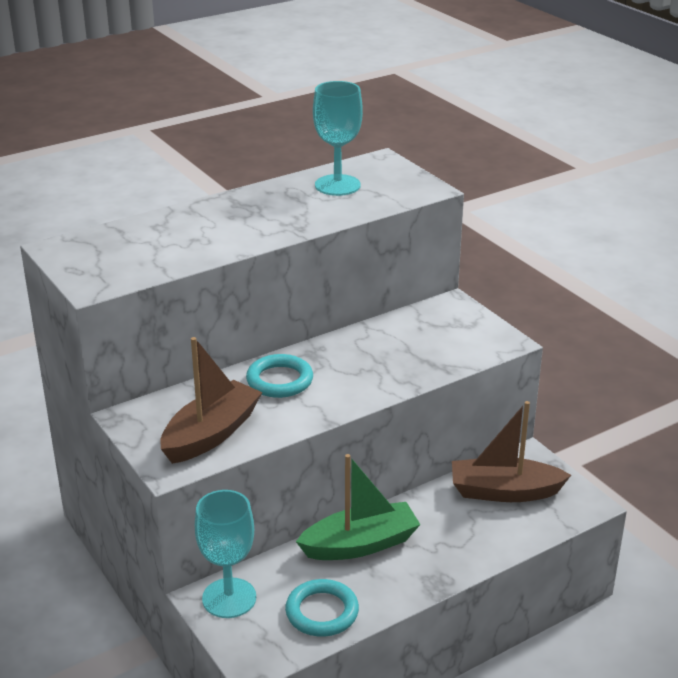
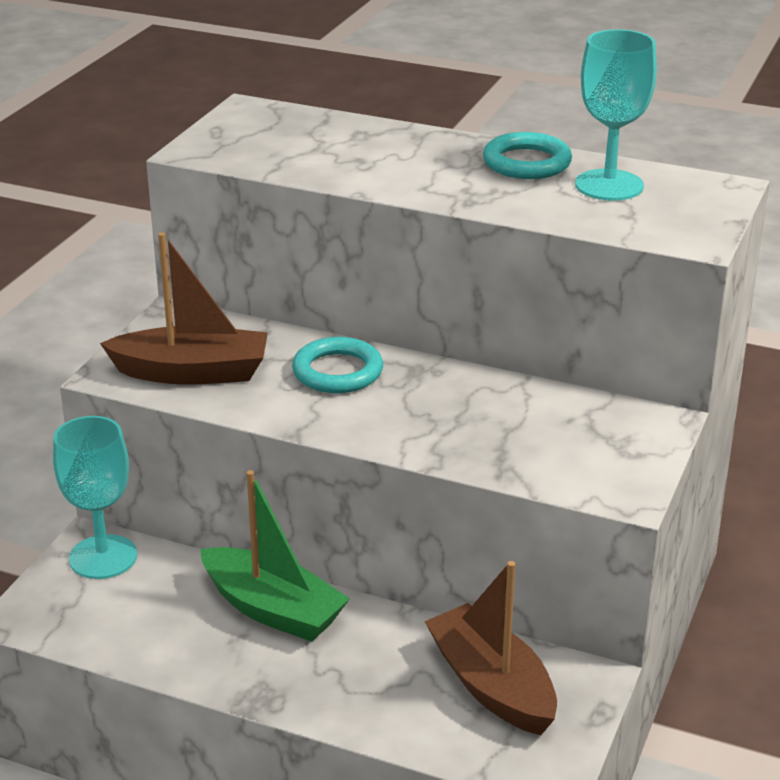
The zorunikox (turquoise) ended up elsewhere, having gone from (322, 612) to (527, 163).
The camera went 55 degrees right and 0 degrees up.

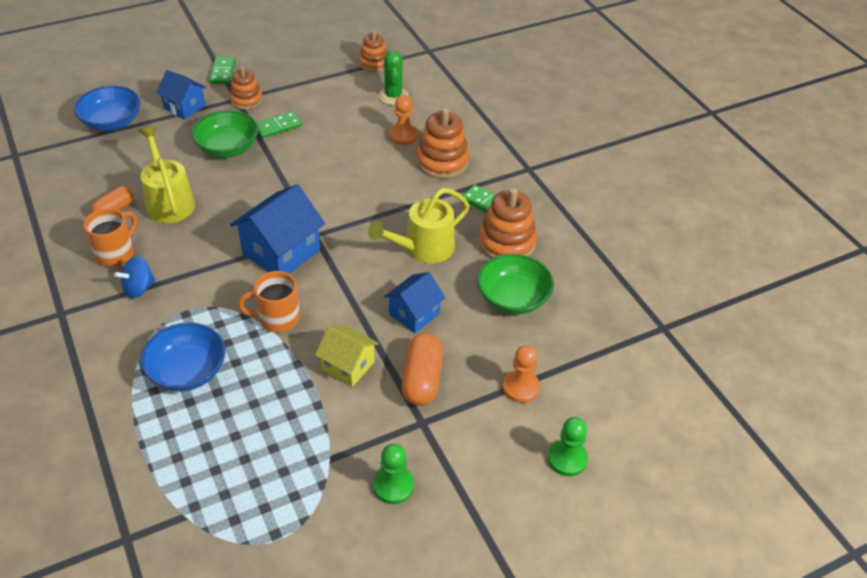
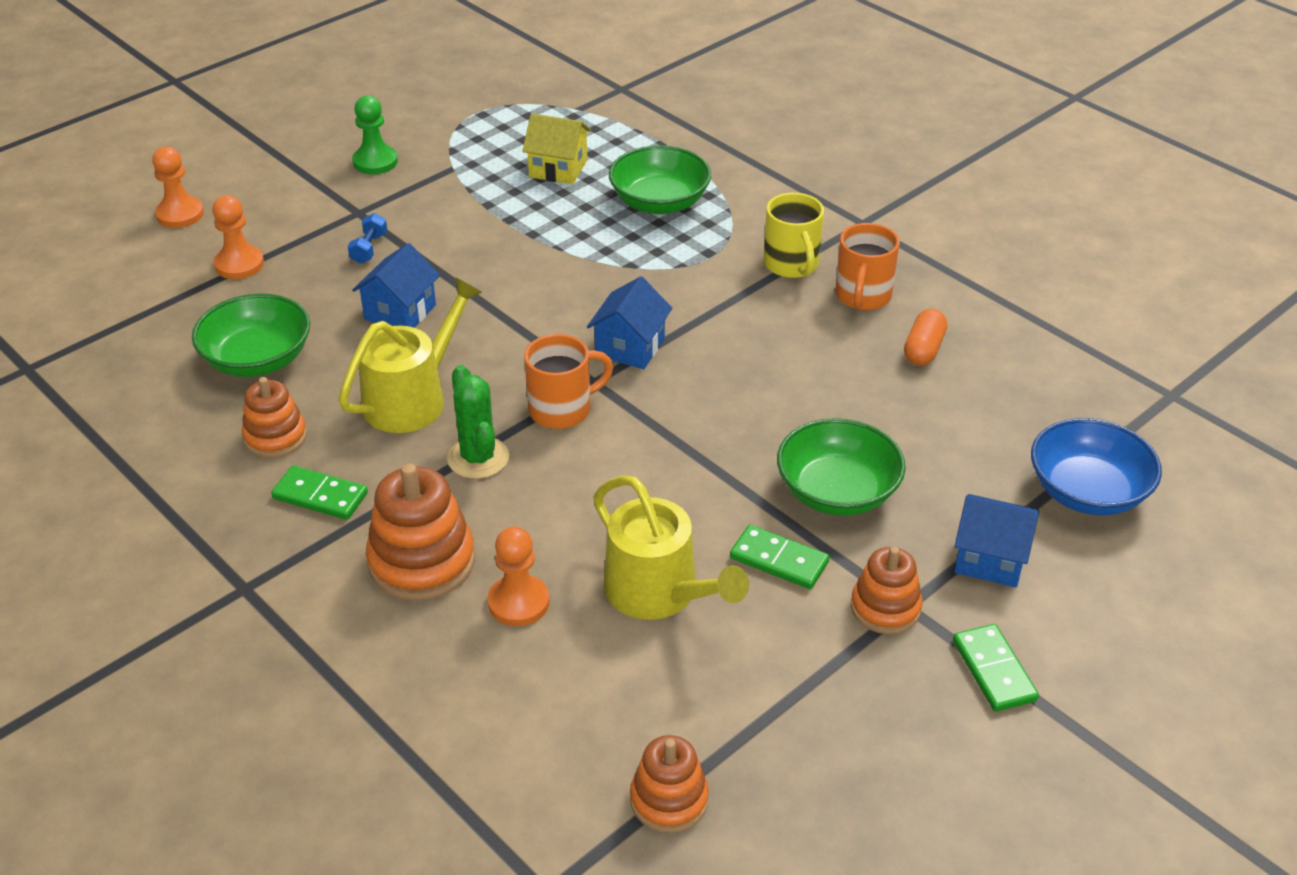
Where the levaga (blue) stood at (139, 288), the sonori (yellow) came to stand at (792, 265).
The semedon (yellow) ended up elsewhere, having gone from (169, 201) to (659, 593).
What was the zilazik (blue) at (187, 371) turned into the zilazik (green) at (659, 202).
The size of the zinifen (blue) at (281, 252) changed by a factor of 0.62.
The sonori (orange) ended up elsewhere, having gone from (277, 318) to (562, 409).
The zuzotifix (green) at (277, 126) ended up facing another way, 75 degrees clockwise from before.
The zinifen (yellow) ended up elsewhere, having gone from (348, 366) to (558, 168).
The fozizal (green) ended up elsewhere, having gone from (393, 96) to (478, 458).
Where the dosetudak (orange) stood at (422, 379), the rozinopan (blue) came to stand at (369, 248).
The size of the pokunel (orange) at (506, 242) changed by a factor of 0.64.
What was the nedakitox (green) at (567, 459) turned into the nedakitox (orange) at (180, 214).
The camera went 165 degrees right and 5 degrees down.

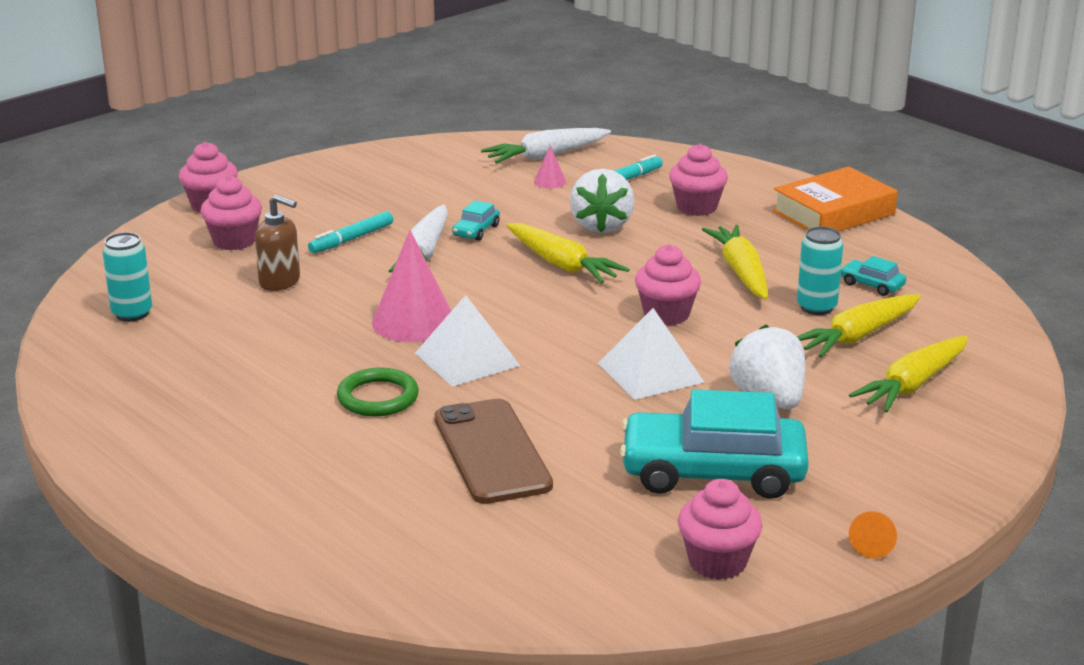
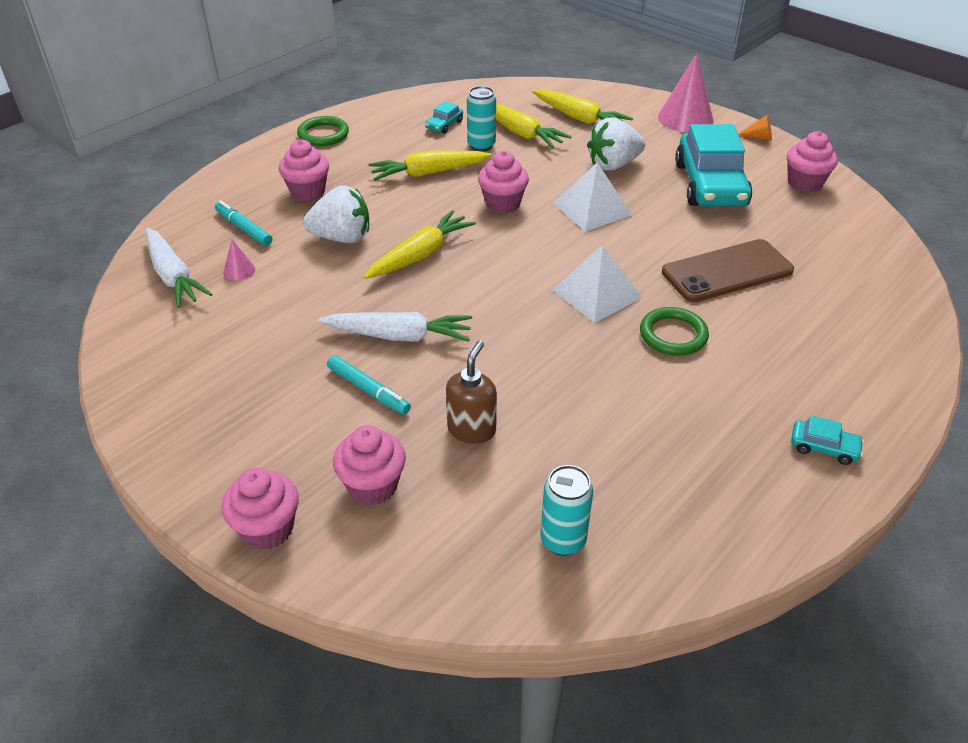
The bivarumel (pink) ended up elsewhere, having gone from (413, 321) to (685, 118).
The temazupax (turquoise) ended up elsewhere, having gone from (476, 231) to (824, 447).
Where the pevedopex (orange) stood at (833, 212), the zorunikox (green) came to stand at (323, 134).
The camera went 95 degrees left and 15 degrees up.

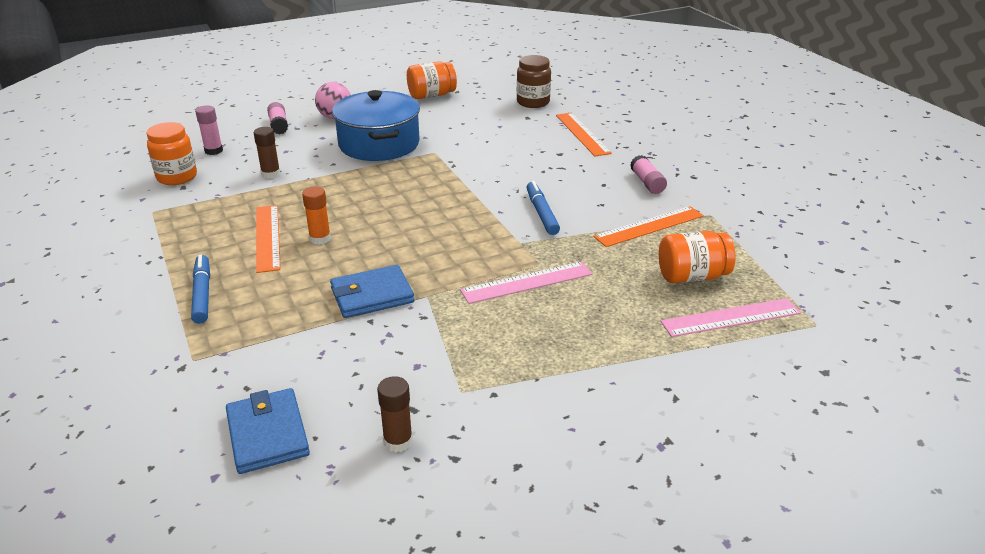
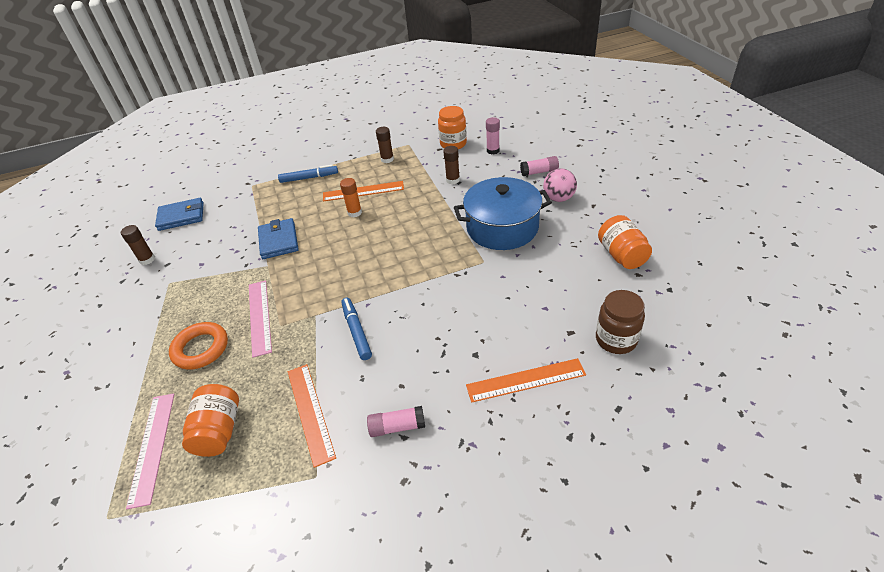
The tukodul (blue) at (541, 213) ended up facing another way, 105 degrees counterclockwise from before.
The second view gained the zorunikox (orange) at (201, 349).
The second view gained the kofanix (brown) at (387, 159).
The camera went 100 degrees right and 10 degrees up.

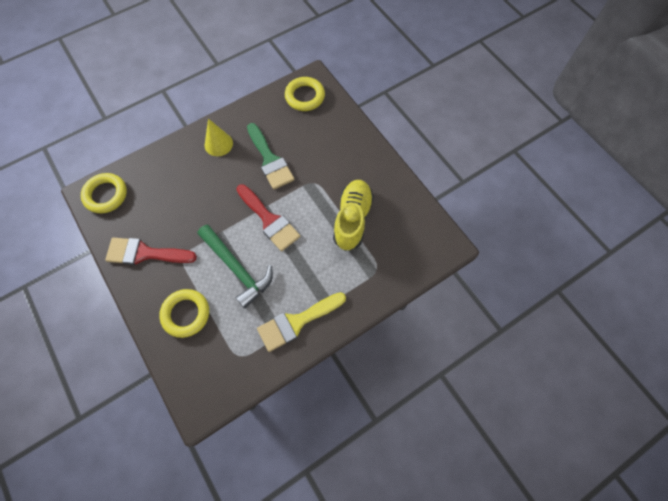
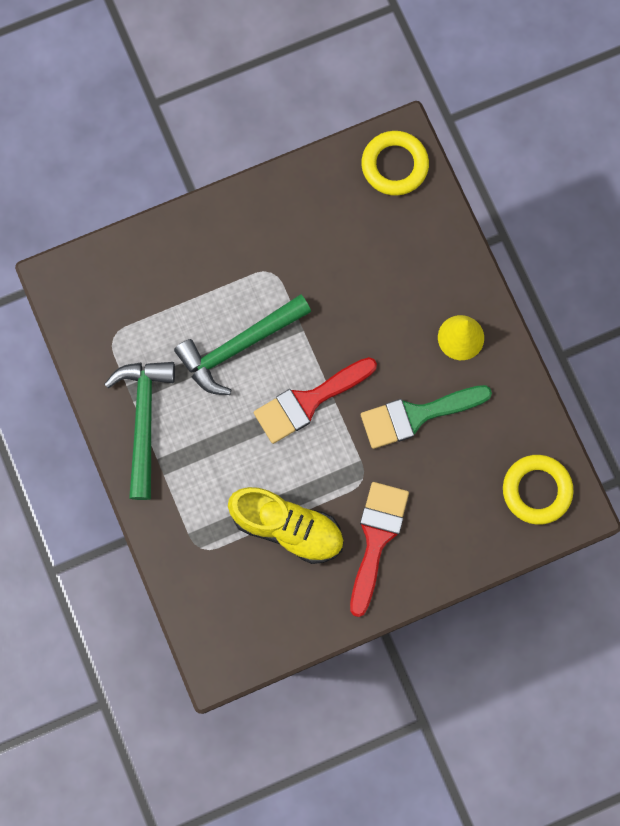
The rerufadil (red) ended up elsewhere, having gone from (145, 253) to (376, 539).
The second view lost the zorunikox (yellow) at (186, 314).
Where the rerufadil (yellow) stood at (297, 322), the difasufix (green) came to stand at (143, 420).
The camera went 100 degrees right and 10 degrees up.

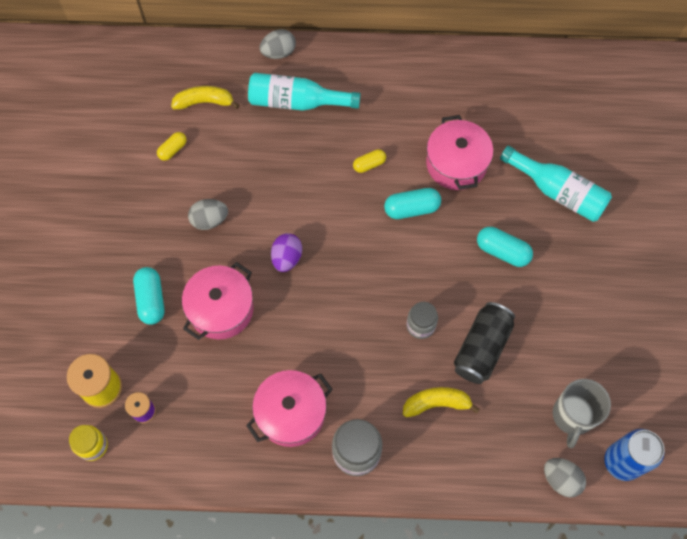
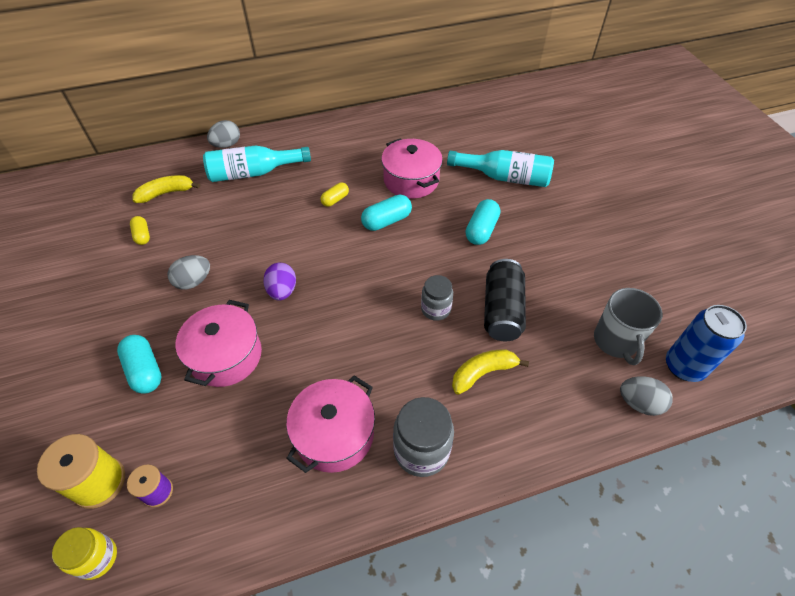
The dosetudak (yellow) at (173, 150) ended up facing another way, 45 degrees counterclockwise from before.
The dosetudak (turquoise) at (502, 251) ended up facing another way, 75 degrees counterclockwise from before.
The camera went 20 degrees left and 15 degrees down.

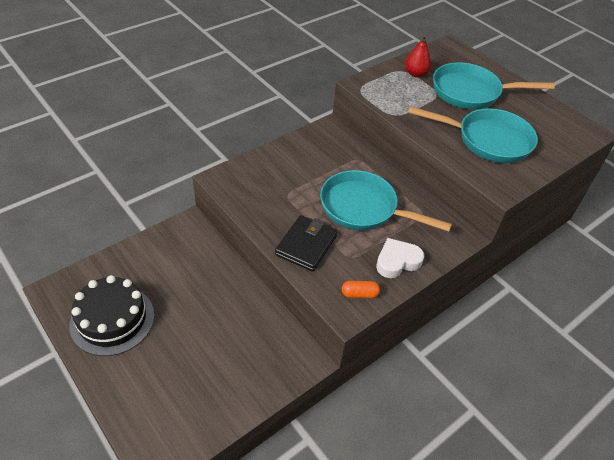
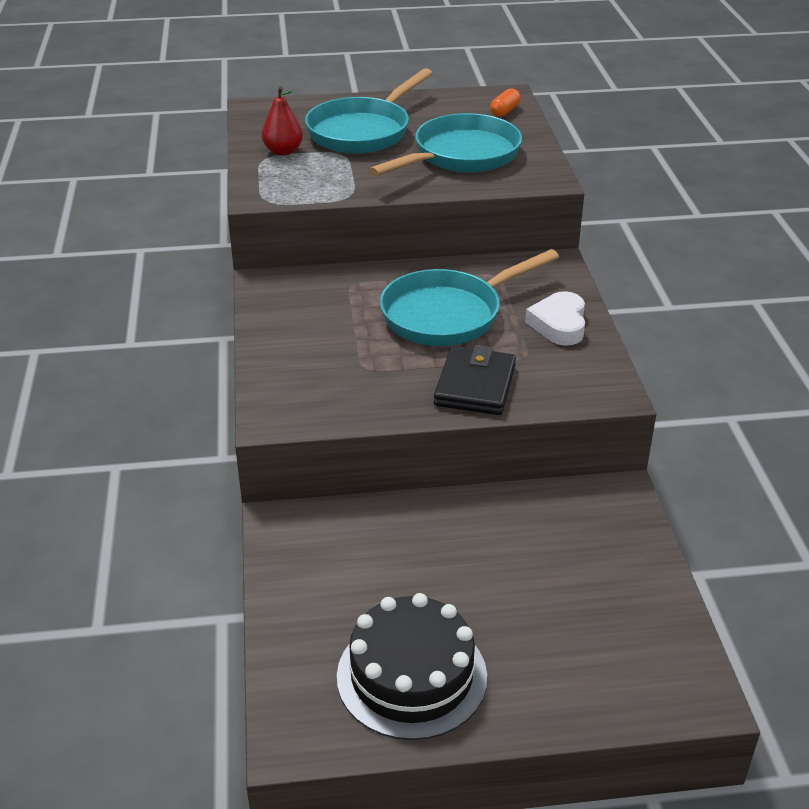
The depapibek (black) at (306, 245) ended up facing another way, 45 degrees clockwise from before.
The dosetudak (orange) ended up elsewhere, having gone from (359, 294) to (504, 111).
The camera went 55 degrees left and 10 degrees down.

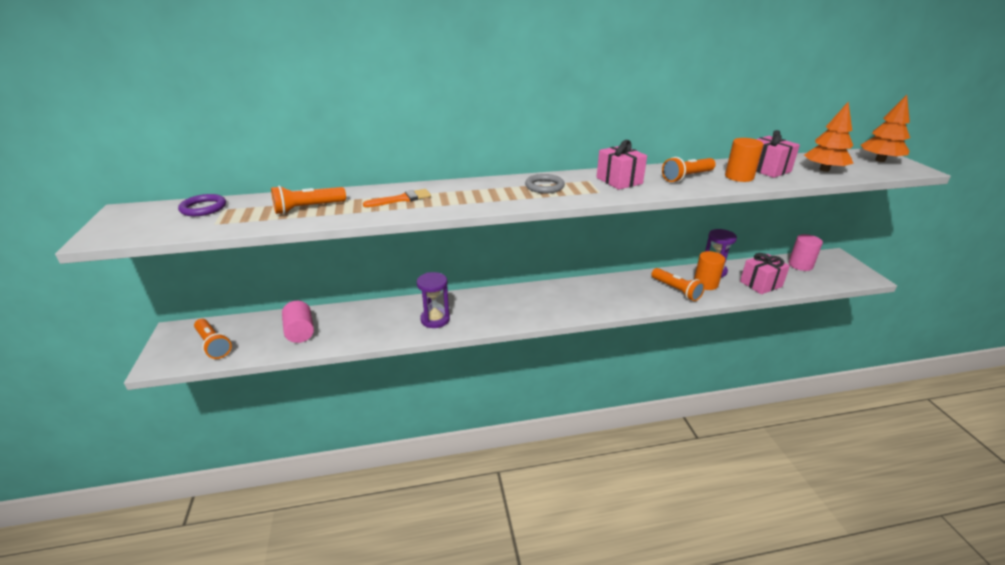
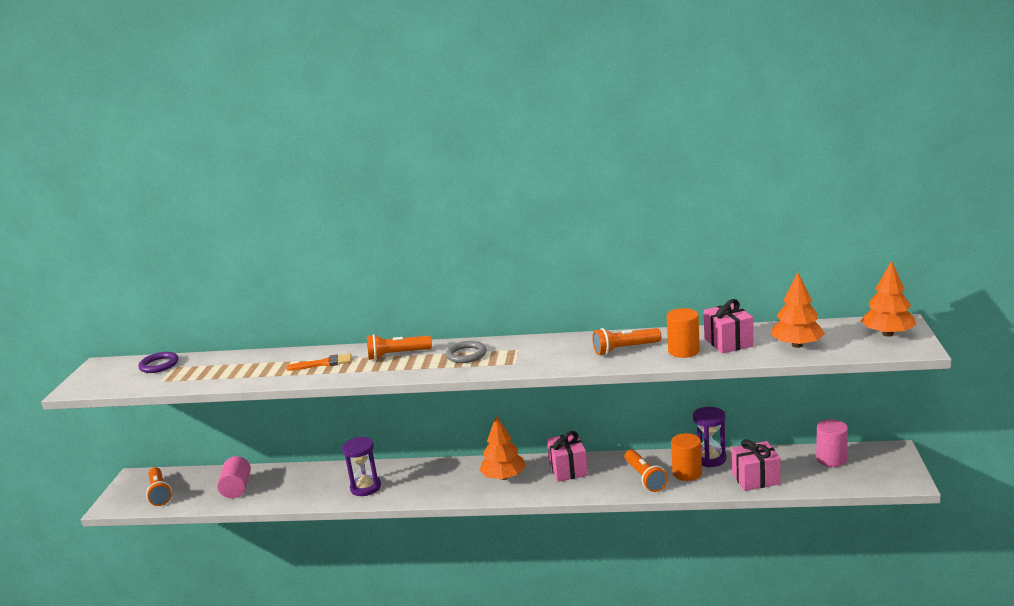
The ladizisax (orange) ended up elsewhere, having gone from (308, 208) to (397, 355).
The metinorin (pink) ended up elsewhere, having gone from (619, 181) to (568, 469).
The second view gained the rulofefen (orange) at (503, 477).
The camera went 20 degrees right and 10 degrees down.

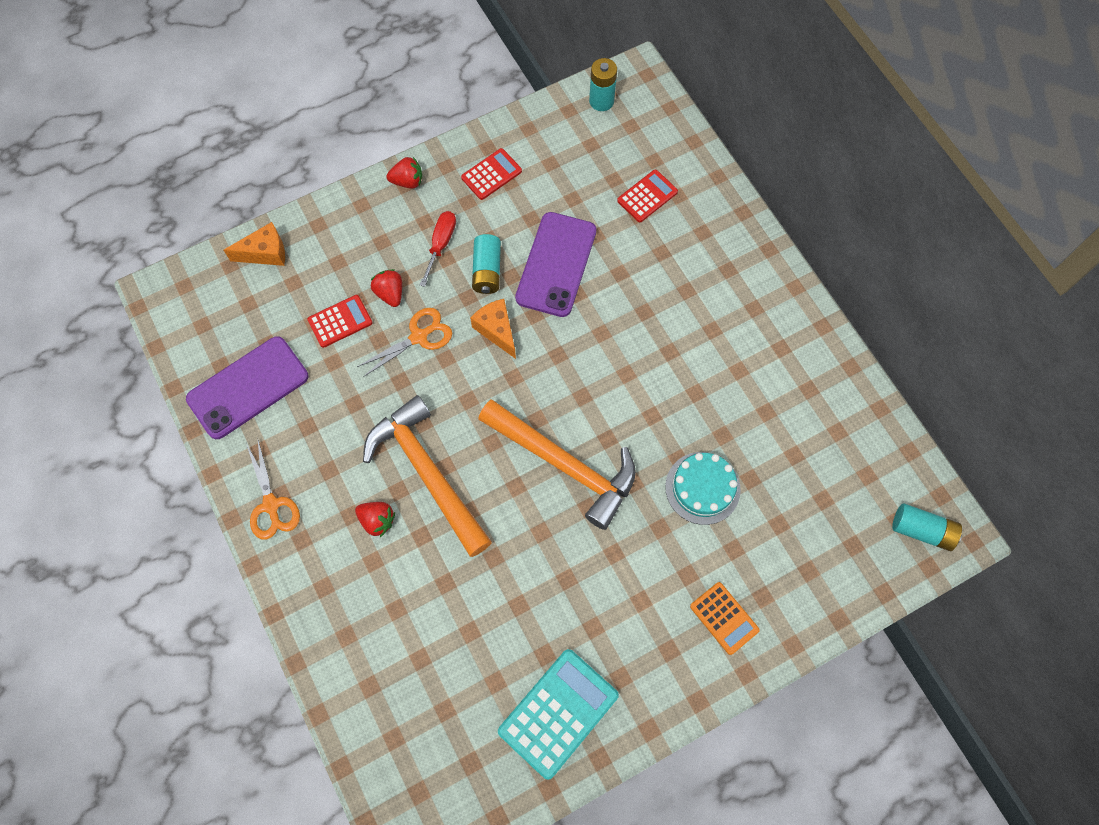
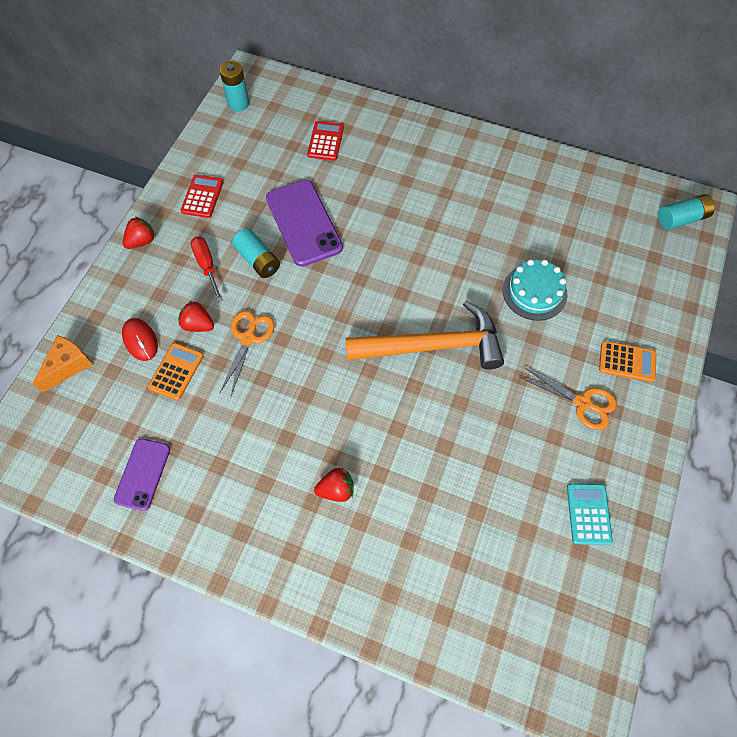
The size of the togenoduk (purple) at (248, 387) changed by a factor of 0.61.
The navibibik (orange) ended up elsewhere, having gone from (271, 505) to (582, 403).
What was the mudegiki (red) at (340, 321) turned into the mudegiki (orange) at (176, 371).
The second view lost the difasufix (orange) at (428, 474).
The second view lost the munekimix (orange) at (496, 330).
The size of the mudegiki (turquoise) at (558, 713) changed by a factor of 0.59.
The second view gained the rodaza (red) at (140, 340).
The camera went 40 degrees left and 5 degrees down.

